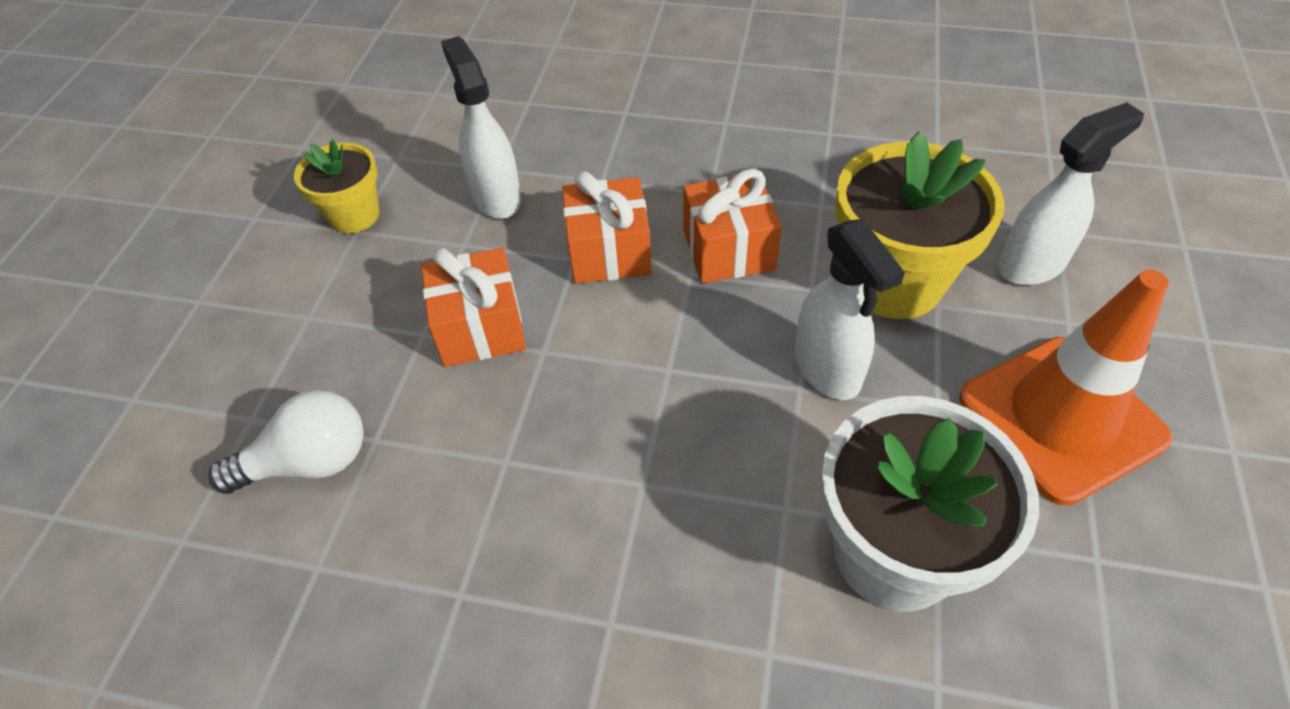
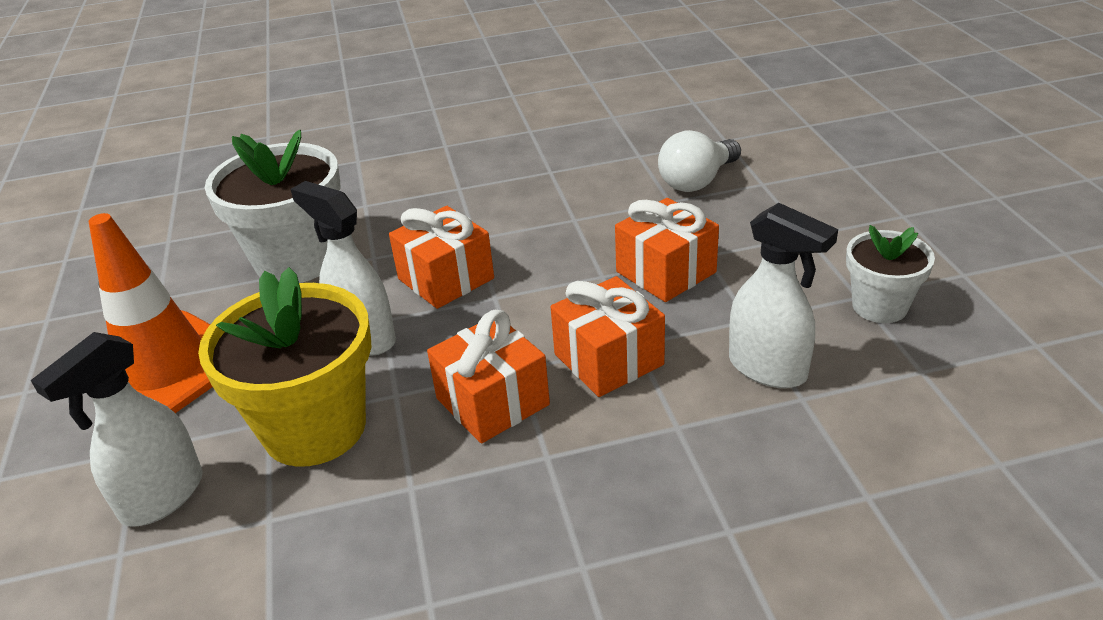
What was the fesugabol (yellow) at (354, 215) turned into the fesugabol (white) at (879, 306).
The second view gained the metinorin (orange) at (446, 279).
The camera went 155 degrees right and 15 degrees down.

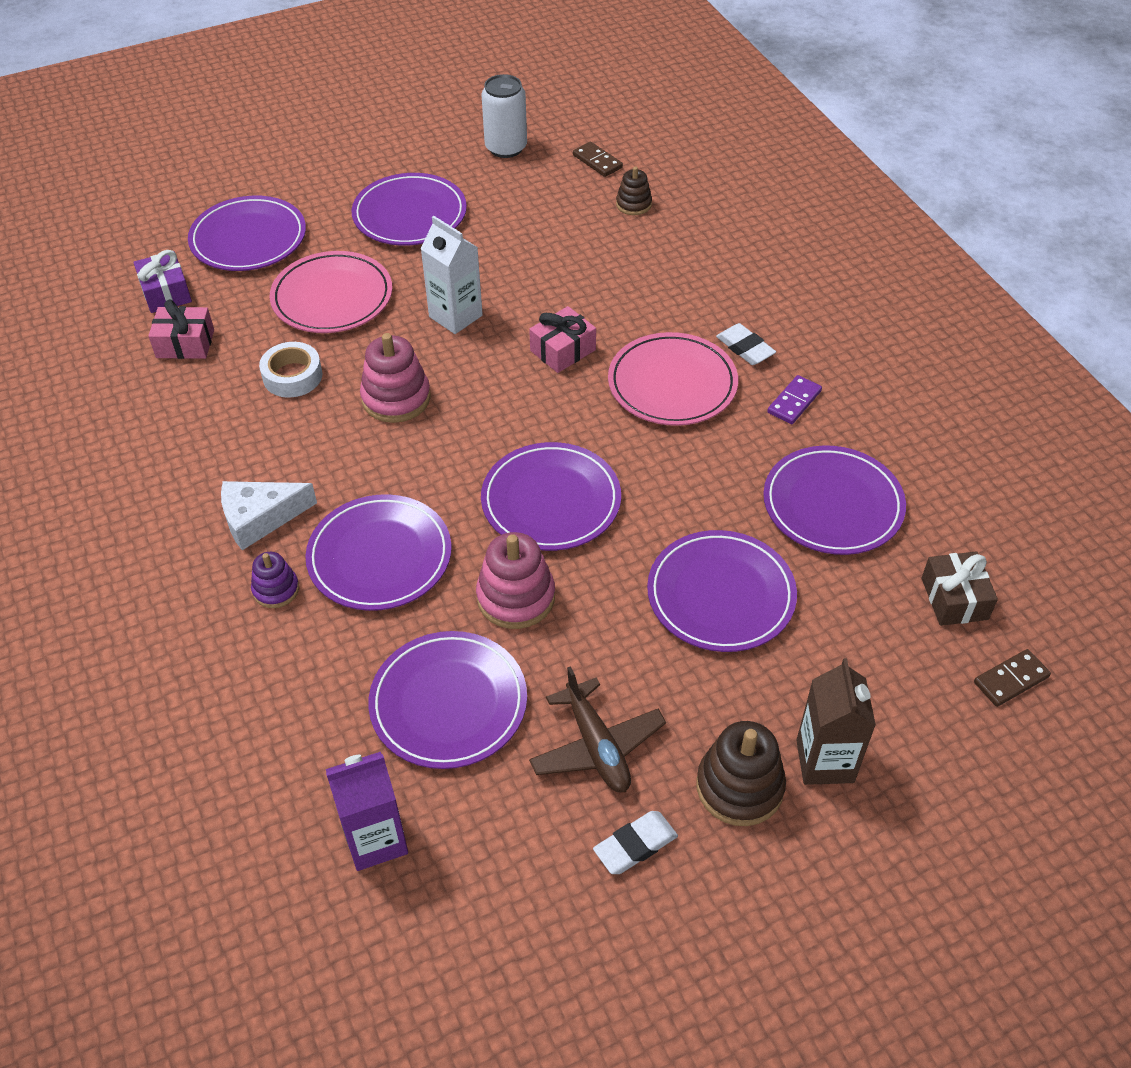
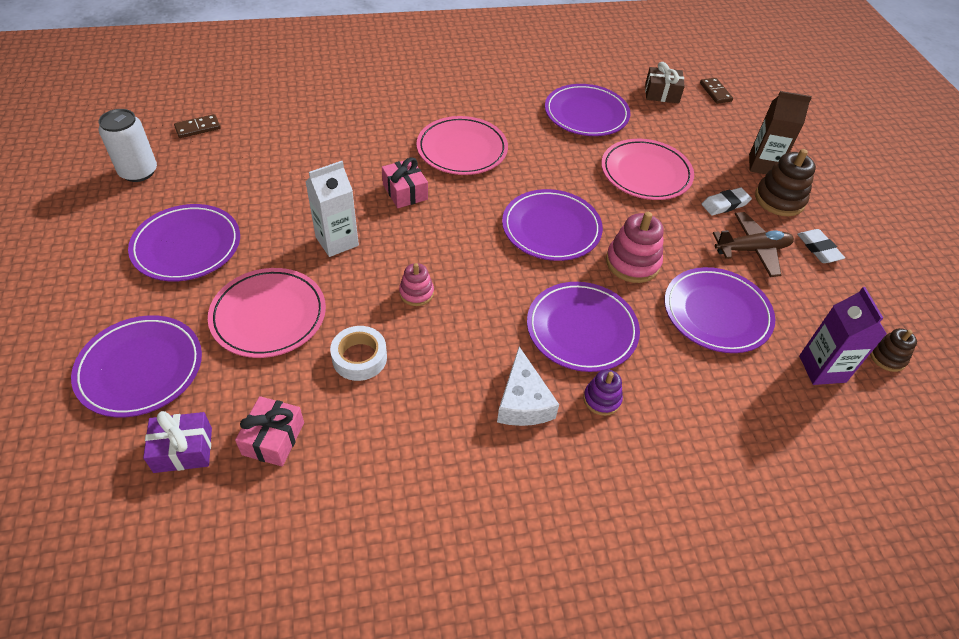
The size of the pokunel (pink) at (396, 398) changed by a factor of 0.60.
The pokunel (brown) ended up elsewhere, having gone from (633, 204) to (887, 357).
What was the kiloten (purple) at (721, 595) turned into the kiloten (pink) at (646, 173).
The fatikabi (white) ended up elsewhere, having gone from (745, 348) to (725, 204).
The second view lost the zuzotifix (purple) at (794, 402).
The camera went 80 degrees left and 0 degrees up.

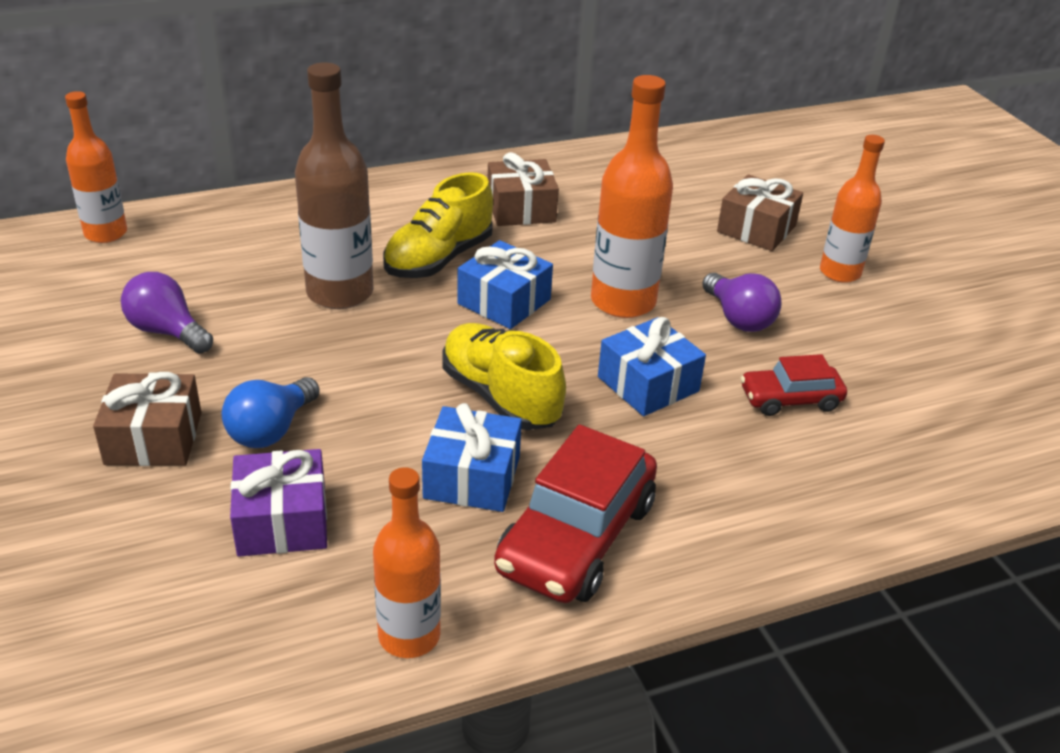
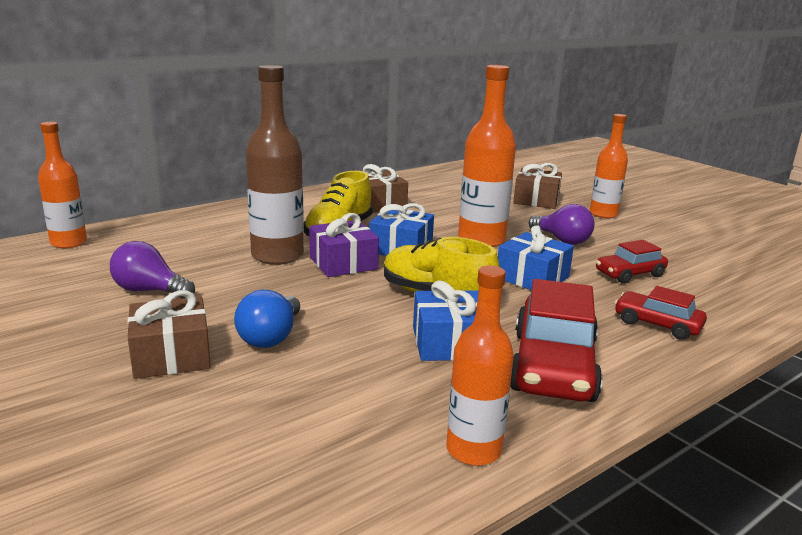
The metinorin (purple) ended up elsewhere, having gone from (282, 521) to (343, 263).
The second view gained the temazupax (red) at (657, 324).
The camera went 15 degrees left and 15 degrees down.

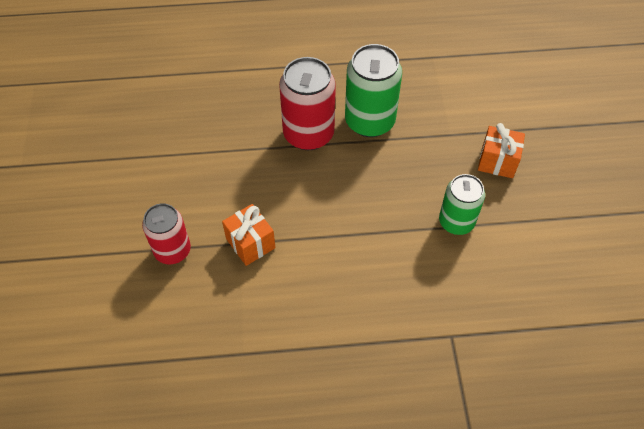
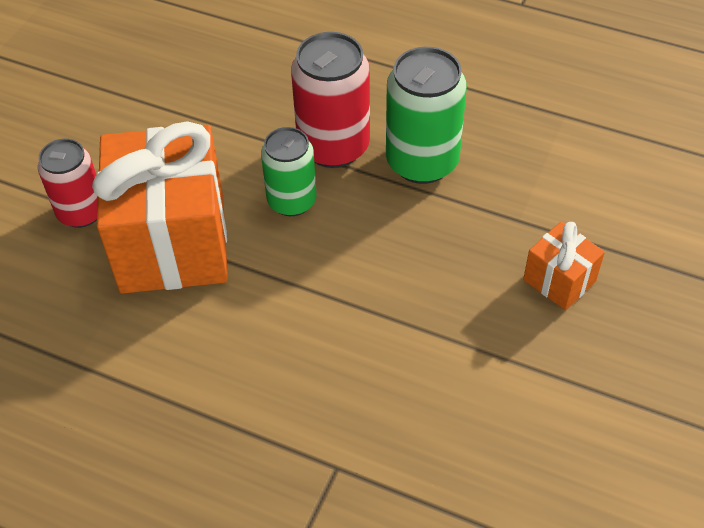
The size of the metinorin (orange) at (250, 243) changed by a factor of 2.18.
The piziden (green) ended up elsewhere, having gone from (456, 222) to (292, 201).
The camera went 30 degrees right and 5 degrees down.

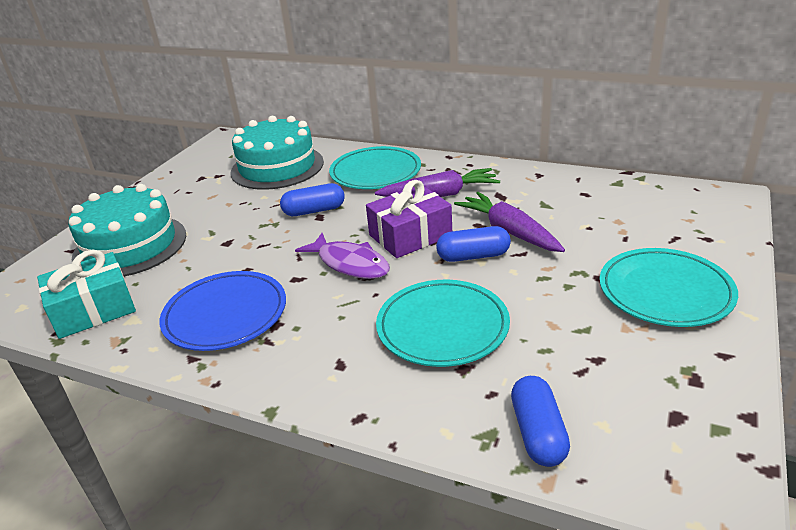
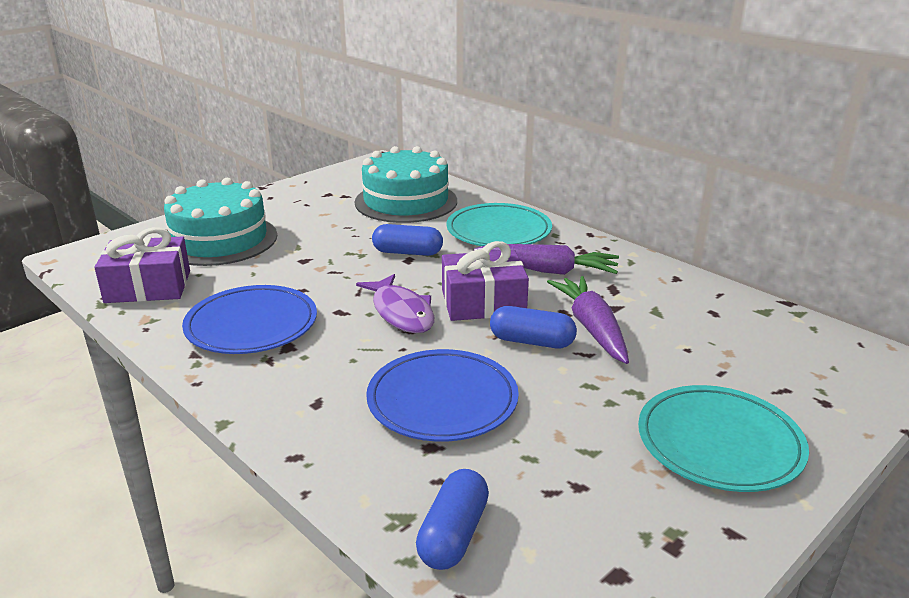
What was the metinorin (turquoise) at (93, 309) turned into the metinorin (purple) at (148, 286).
What was the kiloten (turquoise) at (442, 327) turned into the kiloten (blue) at (442, 400).
The camera went 20 degrees right and 5 degrees down.

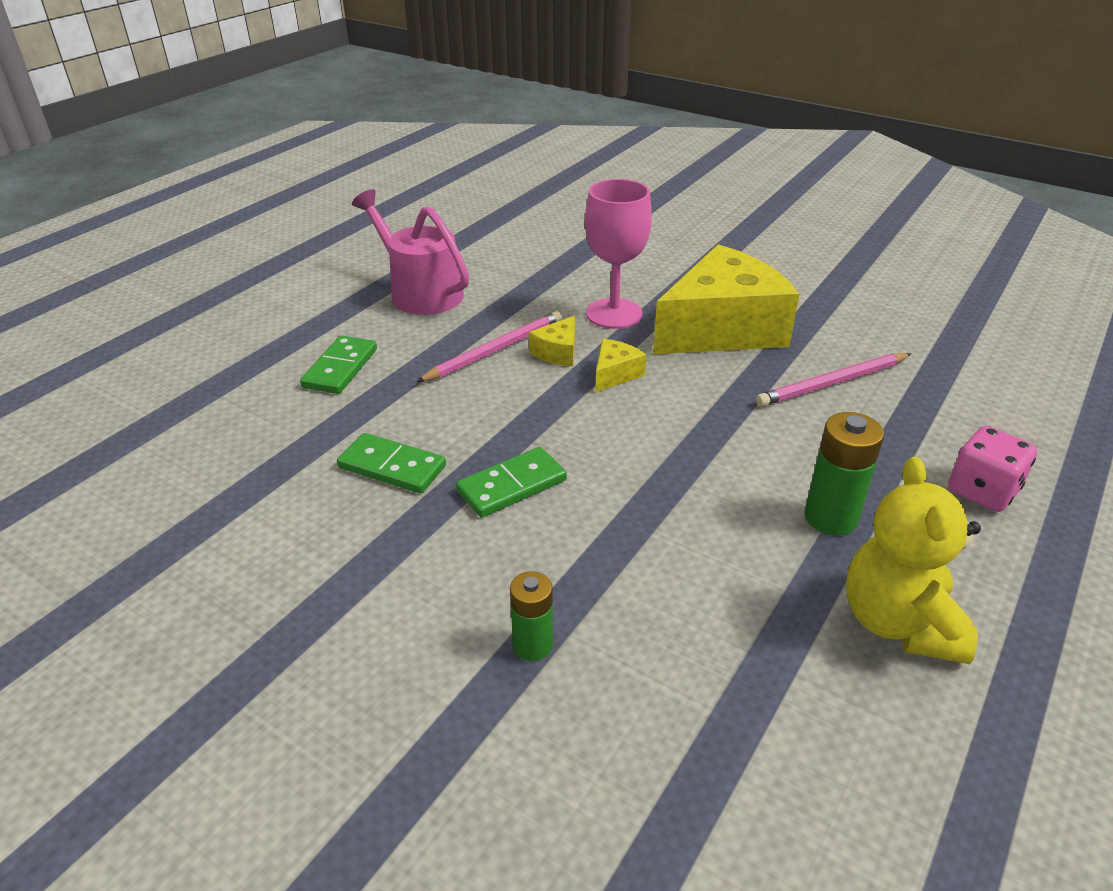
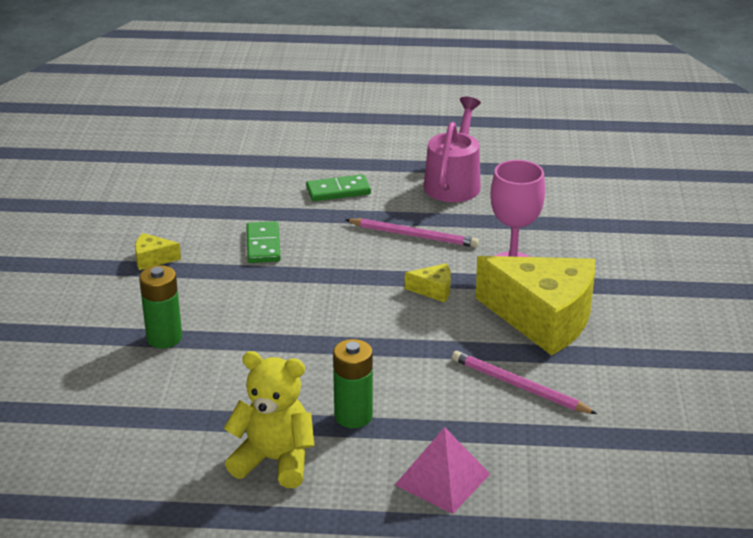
The second view lost the zuzotifix (green) at (512, 486).
The size of the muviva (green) at (533, 645) changed by a factor of 1.52.
The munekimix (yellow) ended up elsewhere, having gone from (557, 352) to (152, 259).
The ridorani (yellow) at (899, 623) ended up facing another way, 45 degrees clockwise from before.
Where the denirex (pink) stood at (982, 491), the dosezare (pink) came to stand at (442, 479).
The camera went 60 degrees right and 5 degrees down.

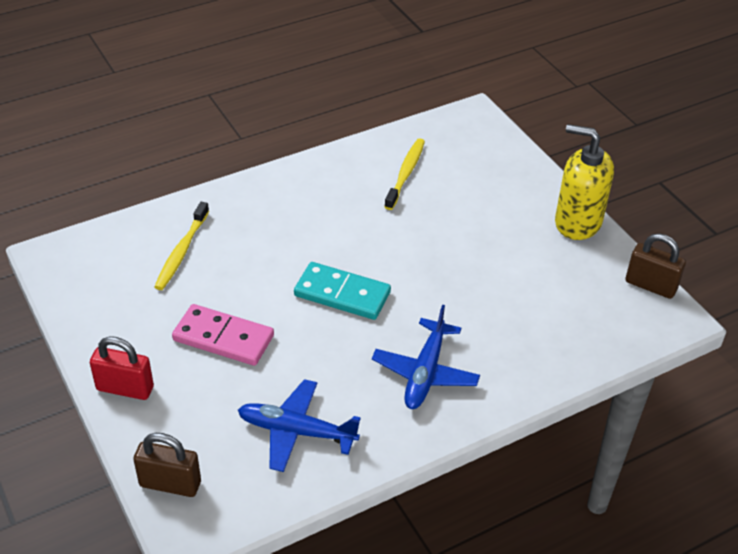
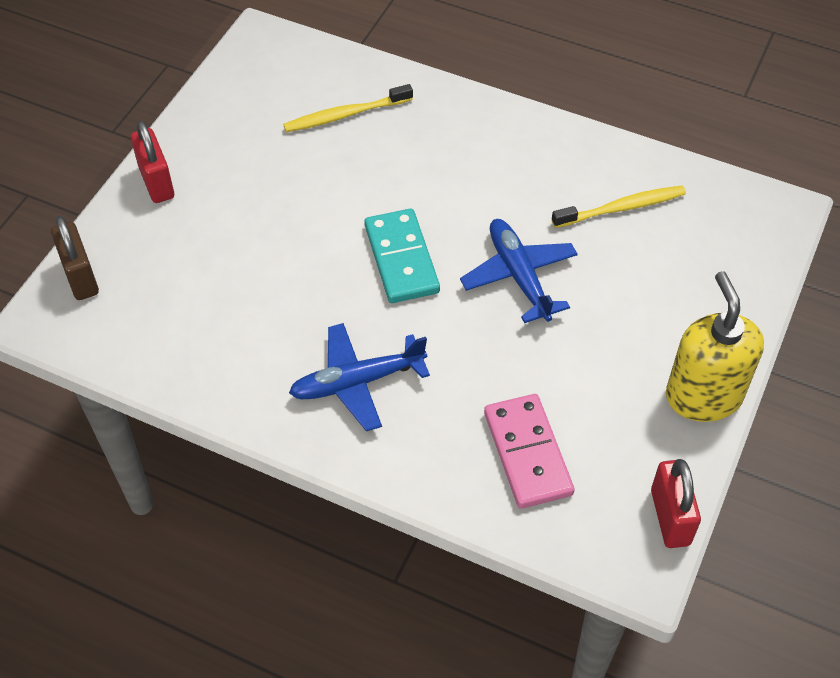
The zuzotifix (pink) ended up elsewhere, having gone from (223, 338) to (527, 453).
The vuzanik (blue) ended up elsewhere, having gone from (296, 432) to (519, 276).
What was the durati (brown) at (650, 285) turned into the durati (red) at (670, 517).
The camera went 55 degrees right and 10 degrees up.

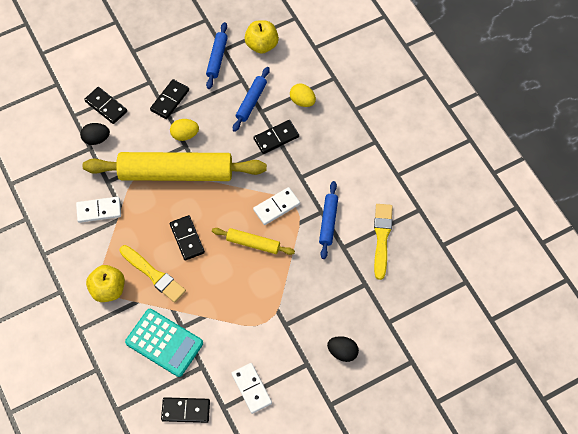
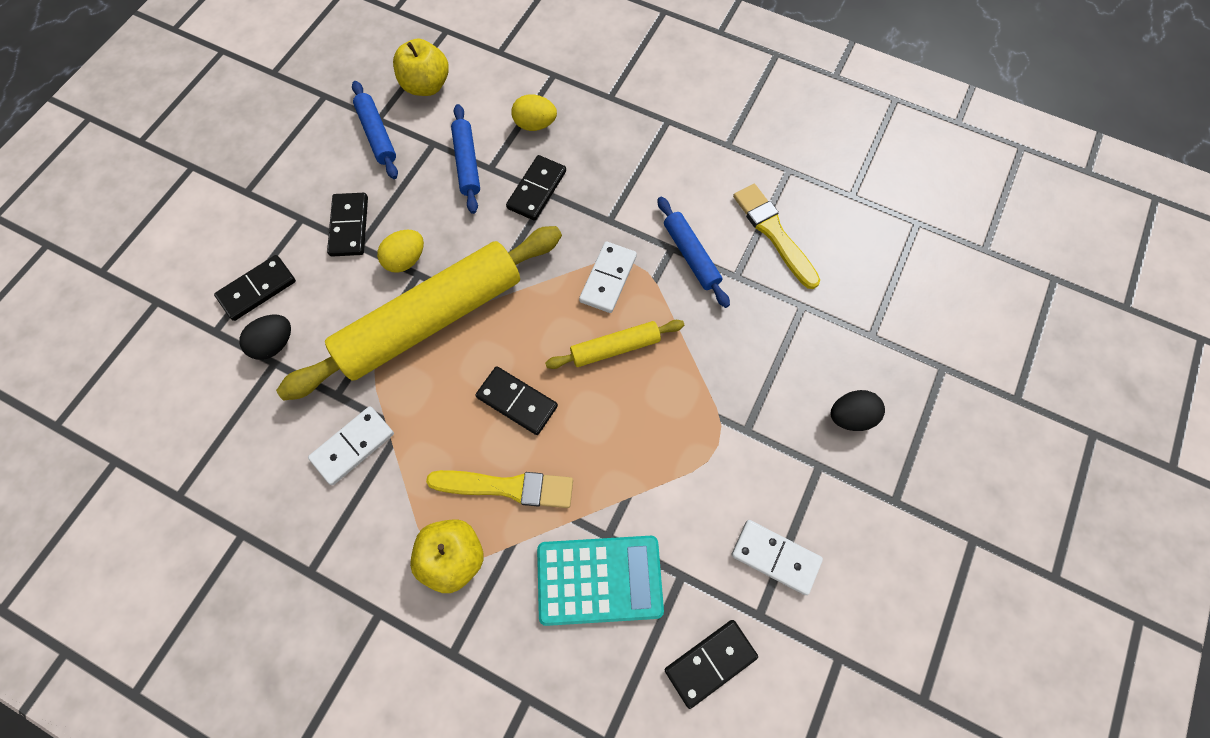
The zuzotifix (black) at (106, 106) ended up facing another way, 45 degrees counterclockwise from before.
The camera went 35 degrees left and 5 degrees up.

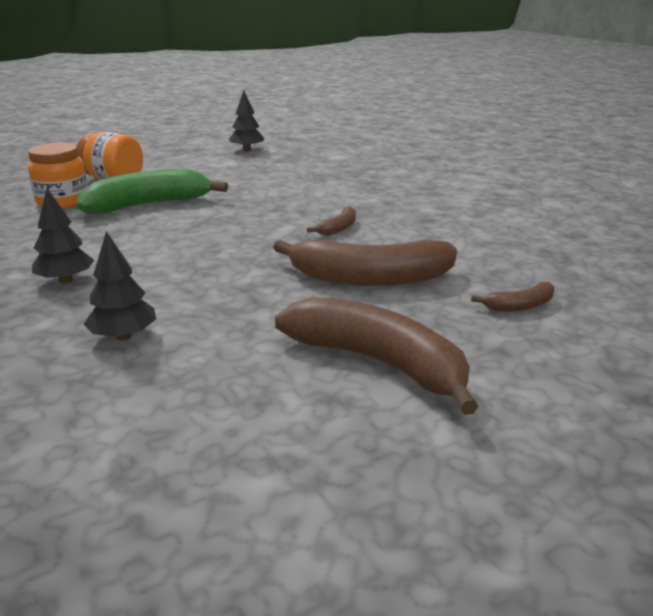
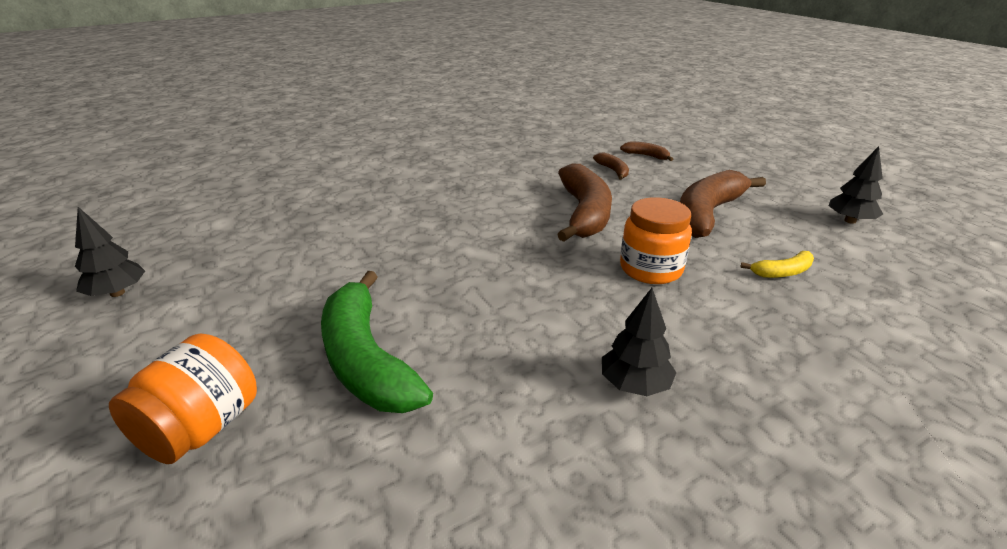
The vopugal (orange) ended up elsewhere, having gone from (63, 202) to (650, 269).
The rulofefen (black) ended up elsewhere, having gone from (124, 336) to (850, 221).
The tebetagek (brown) ended up elsewhere, having gone from (338, 228) to (646, 156).
The second view gained the tebetagek (yellow) at (782, 272).
The camera went 90 degrees left and 5 degrees up.

